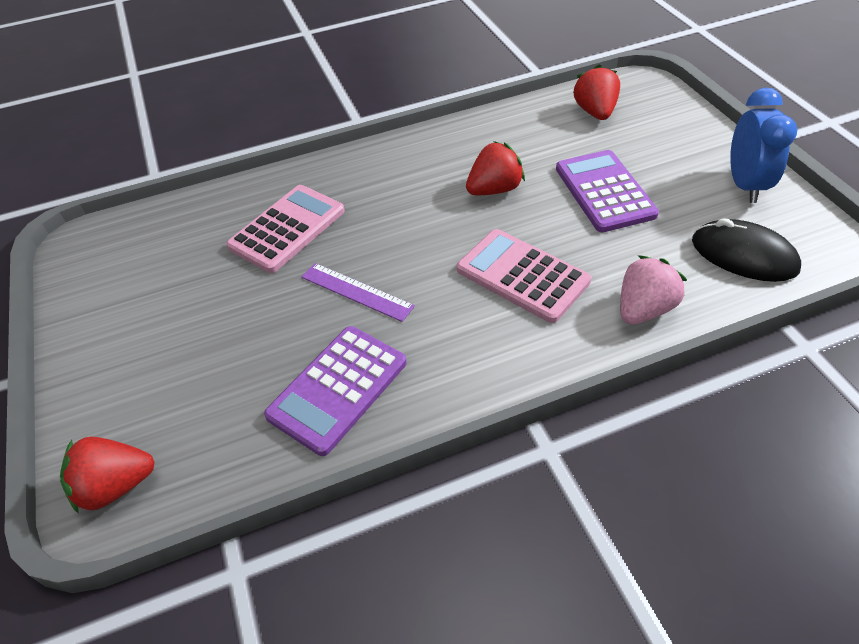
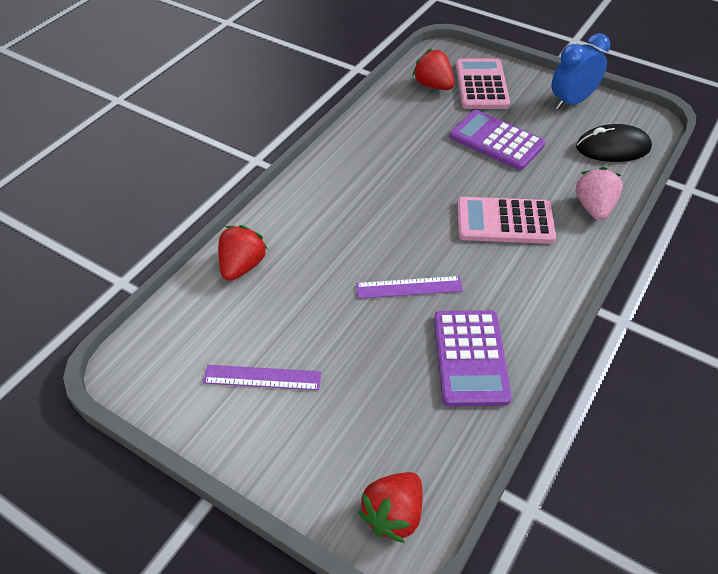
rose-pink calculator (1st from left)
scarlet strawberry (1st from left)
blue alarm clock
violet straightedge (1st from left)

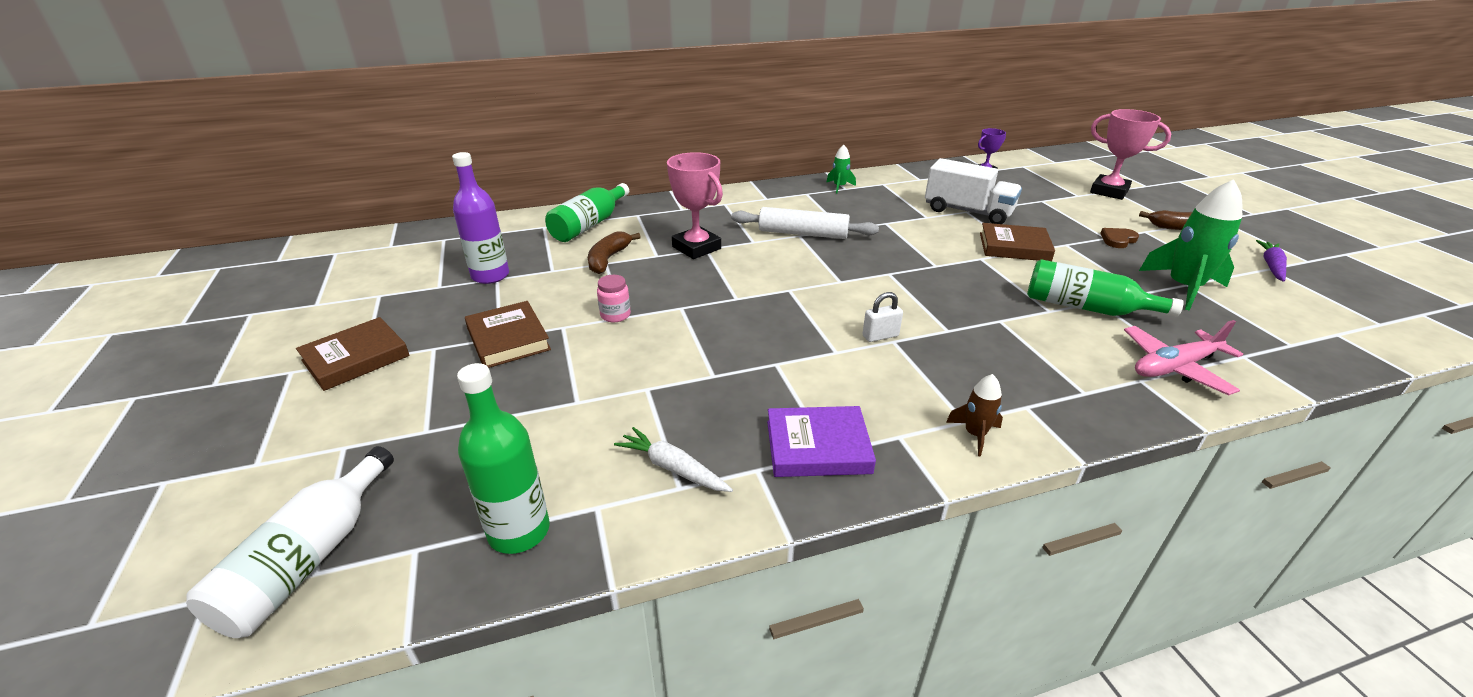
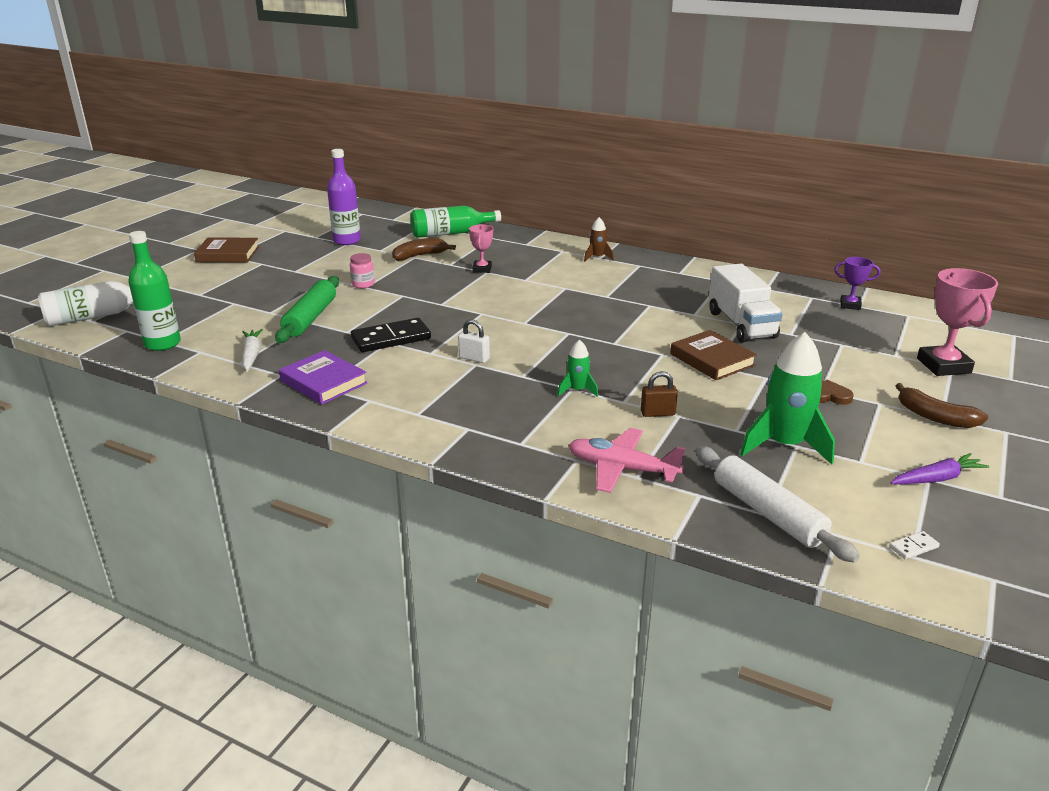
dark brown hardcover (2nd from left in the first image)
rose-pink award cup (1st from left)
snow-white pastry roller
emerald rocket (1st from left)
dark brown rocket
dark brown lock
emerald pastry roller
black domino
snow-white domino

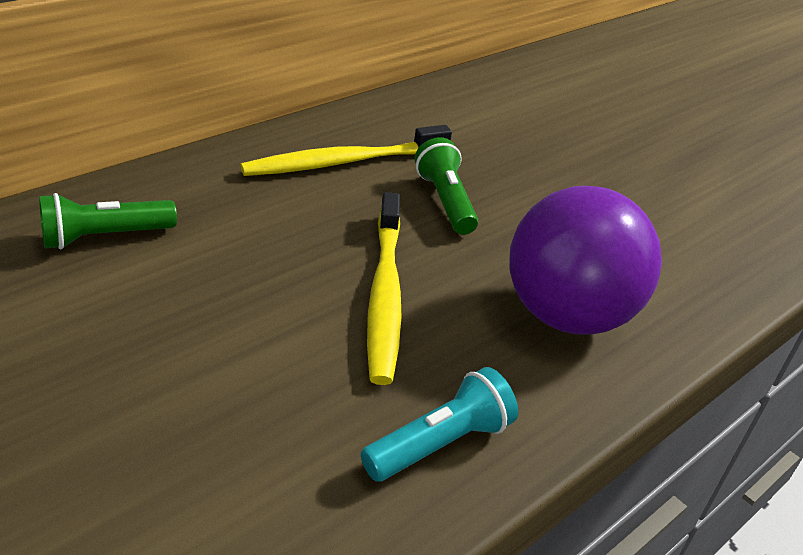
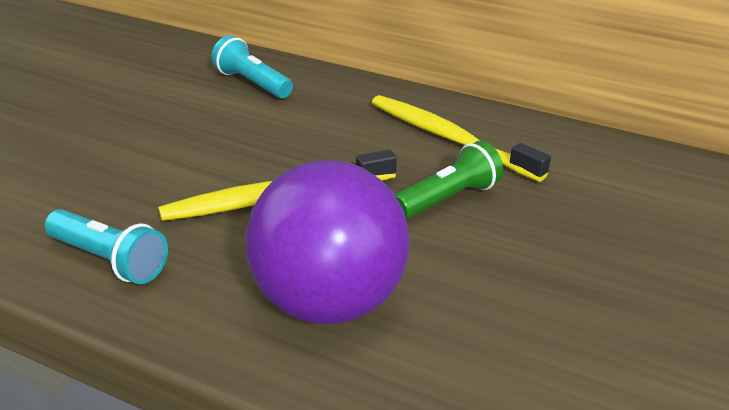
aqua pocket torch (2nd from left)

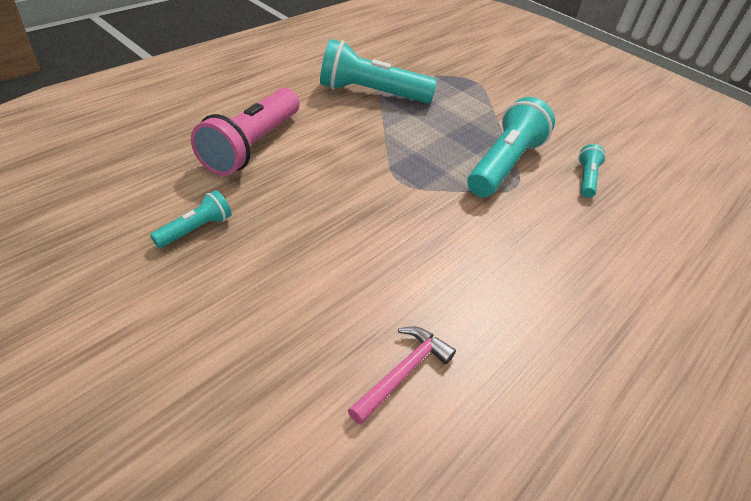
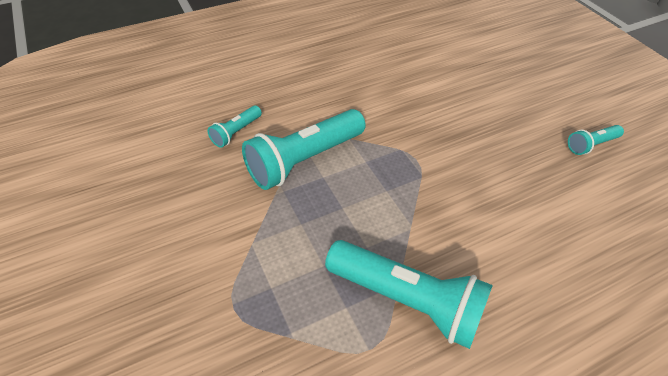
rose-pink pocket torch
rose-pink claw hammer

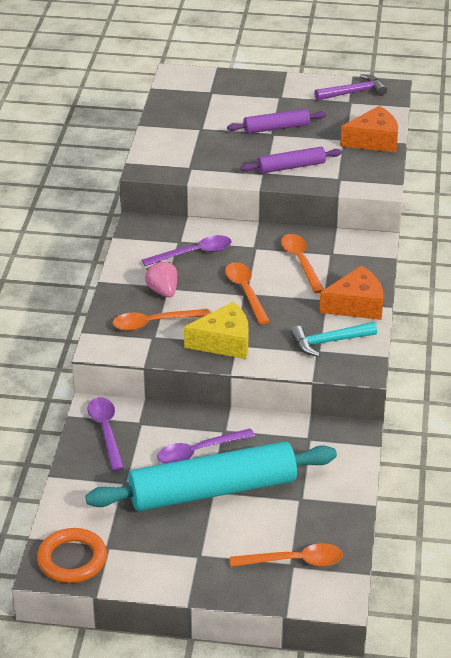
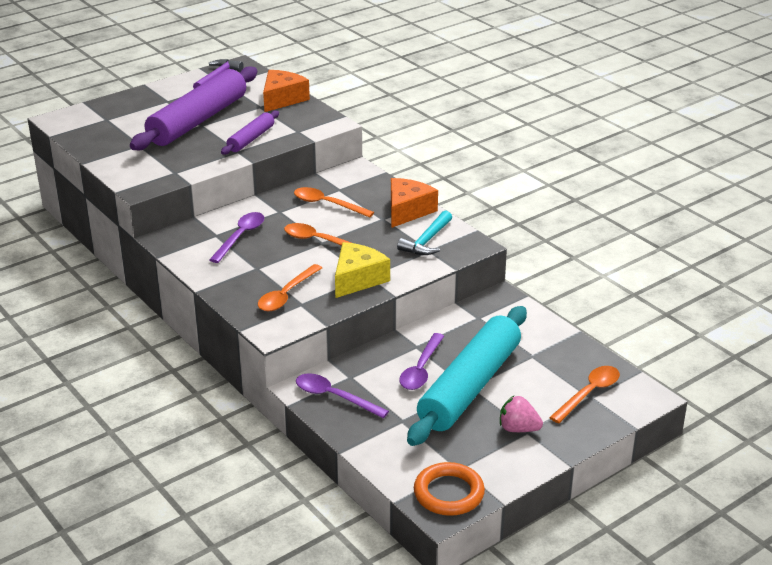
rose-pink strawberry
violet pastry roller (1st from left)

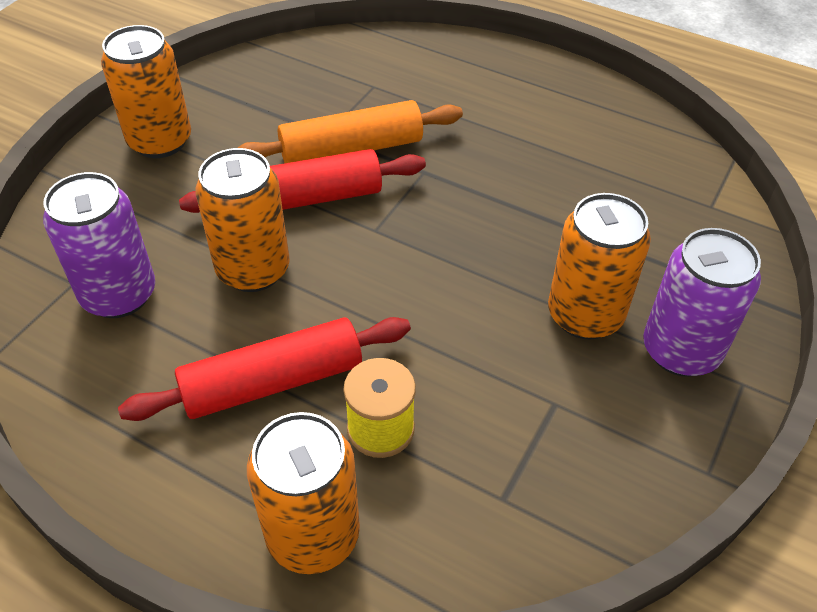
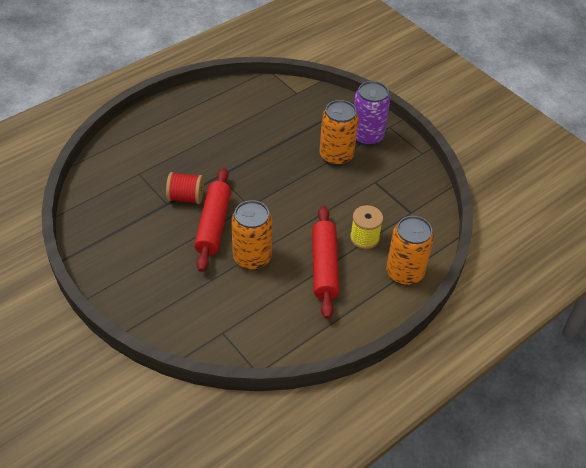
violet soda can (1st from left in the first image)
orange-coloured soda can (1st from left in the first image)
scarlet reel of thread

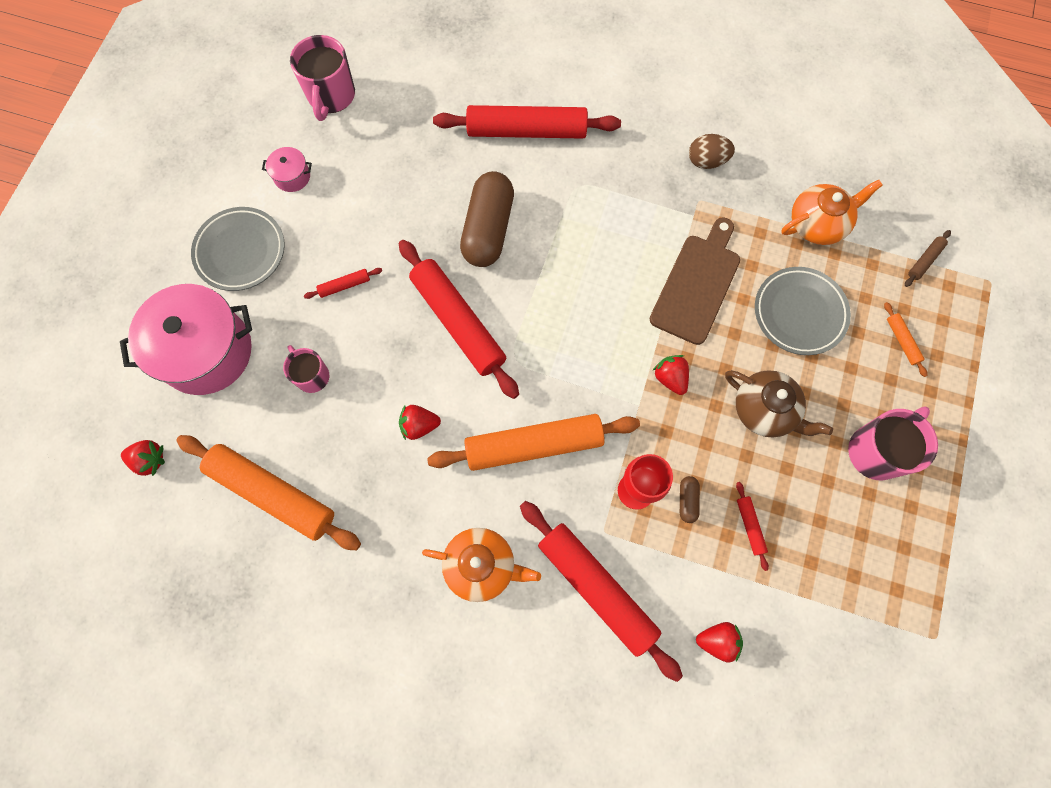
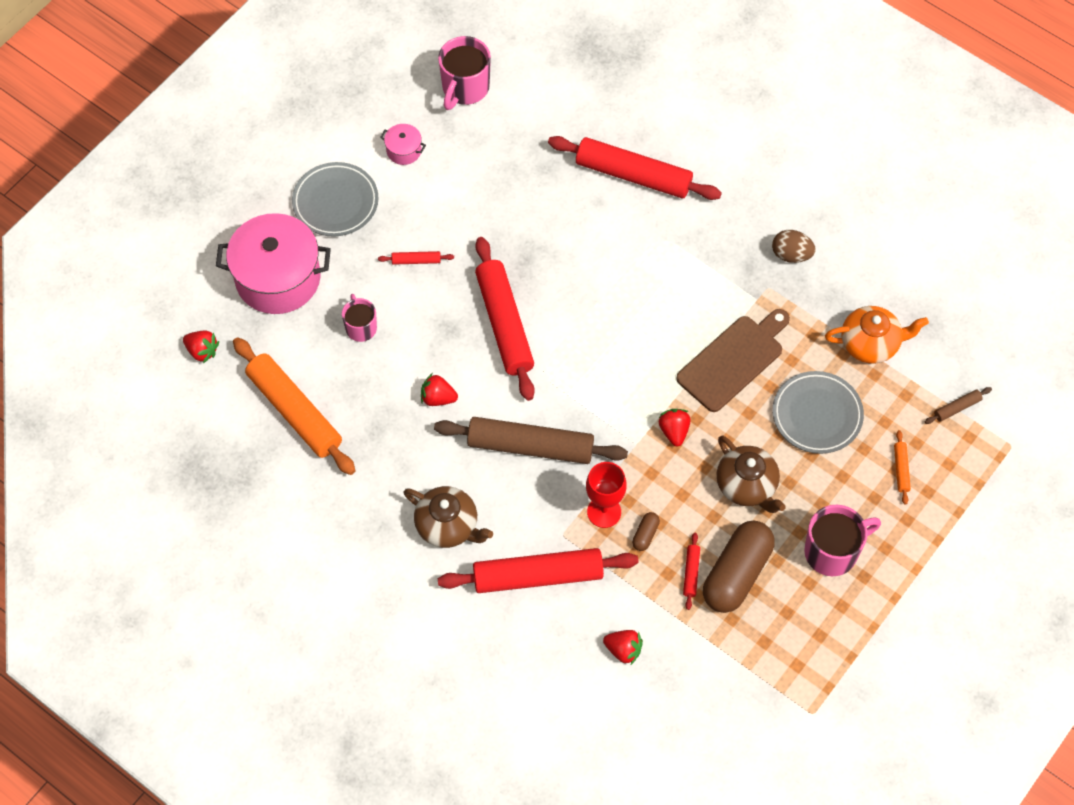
dark brown tea pot (1st from left)
dark brown pastry roller (1st from left)
dark brown capsule (2nd from left)
scarlet pastry roller (3rd from left)

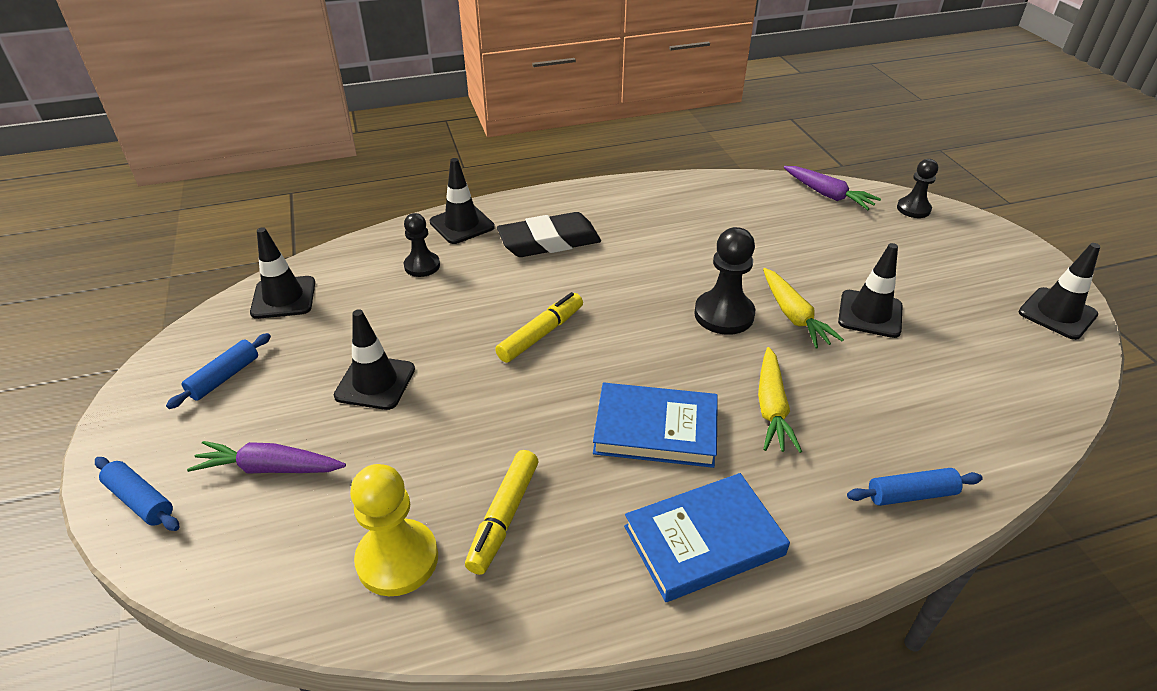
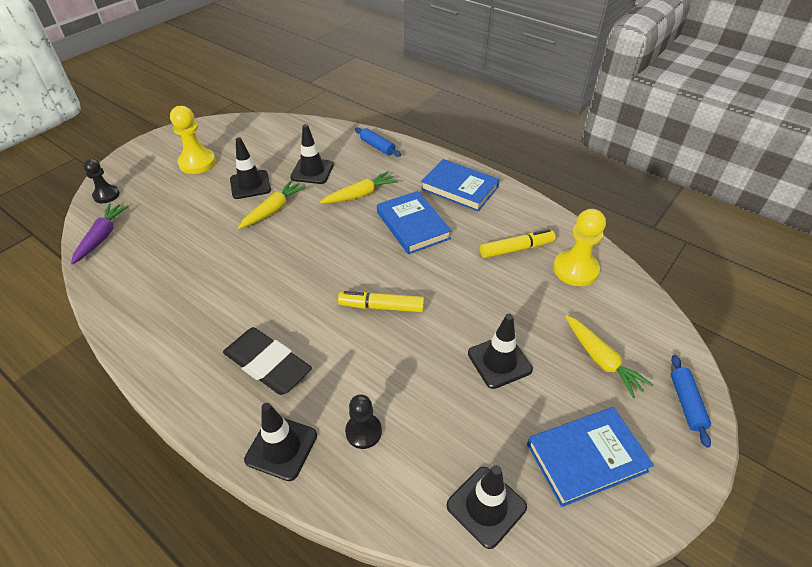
blue hardcover (3rd from left)
bright yellow carrot (3rd from left)
black chess pawn (2nd from left in the first image)
black road cone (3rd from left)
bright yellow chess pawn (1st from left)

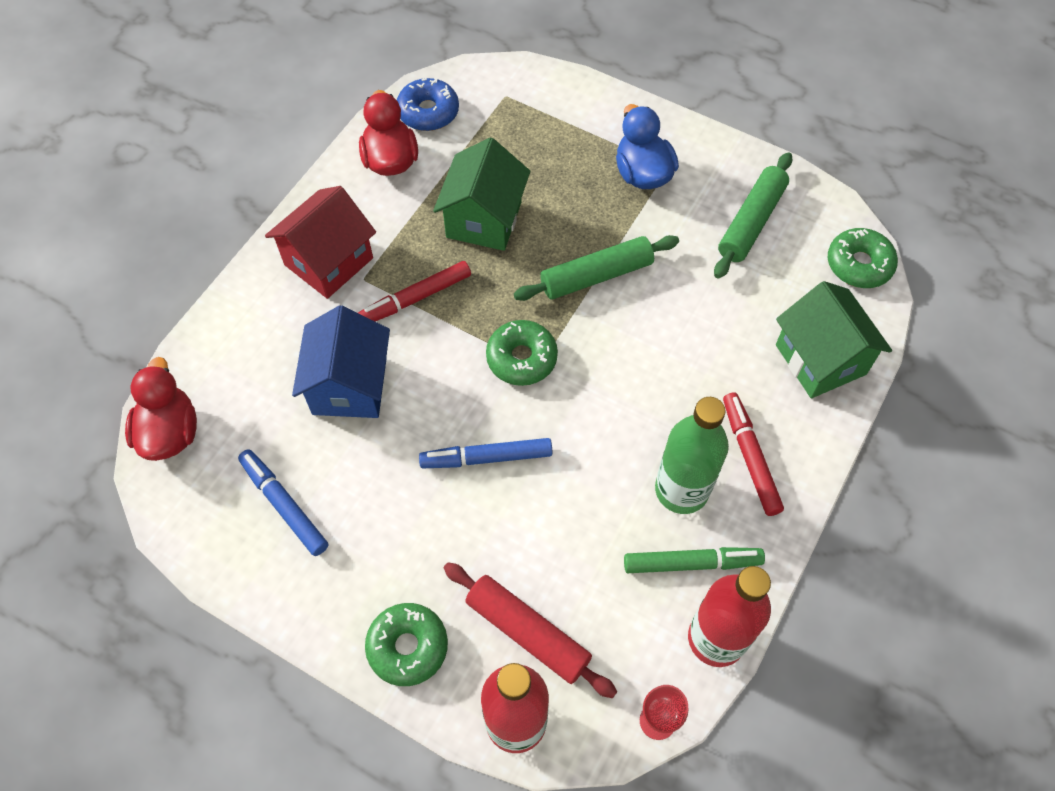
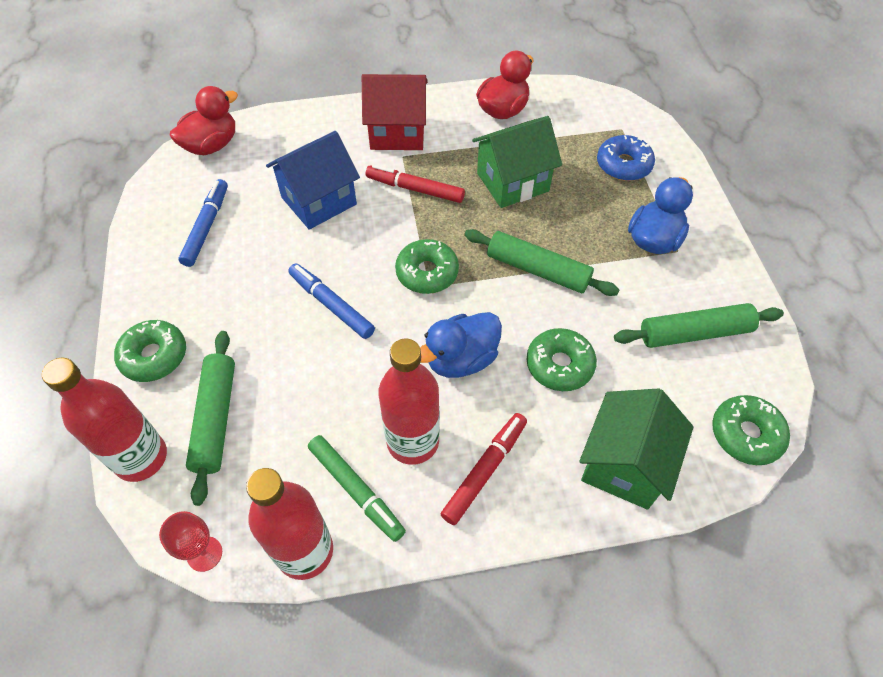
blue doughnut
emerald pastry roller (1st from left)
scarlet bottle (3rd from left)
blue toy duck (1st from left)
emerald doughnut (3rd from left)

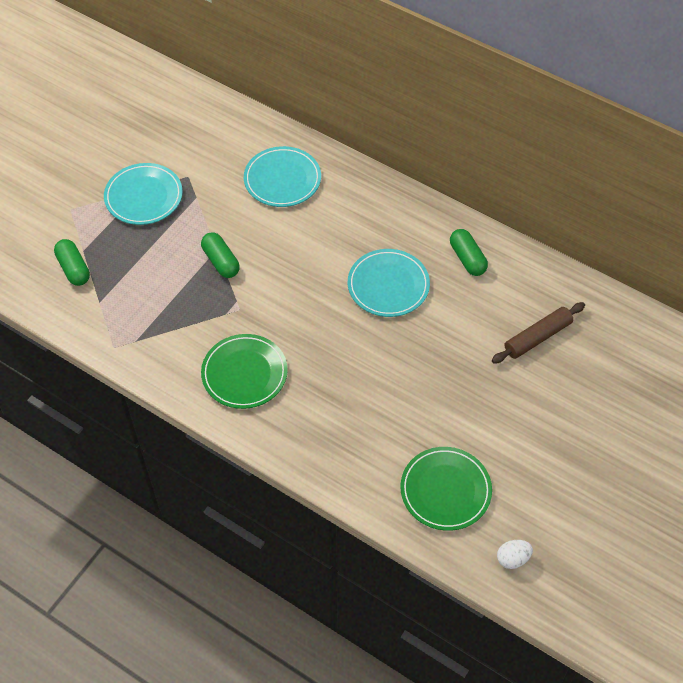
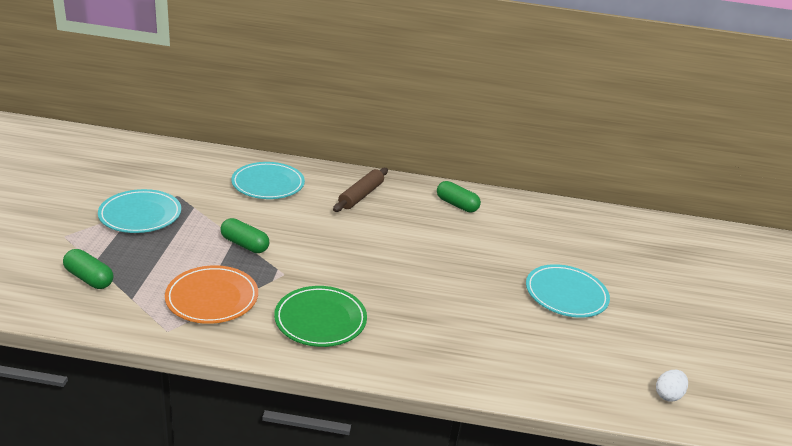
aqua dinner plate (3rd from left)
emerald dinner plate (2nd from left in the first image)
dark brown pastry roller
orange-coloured dinner plate

